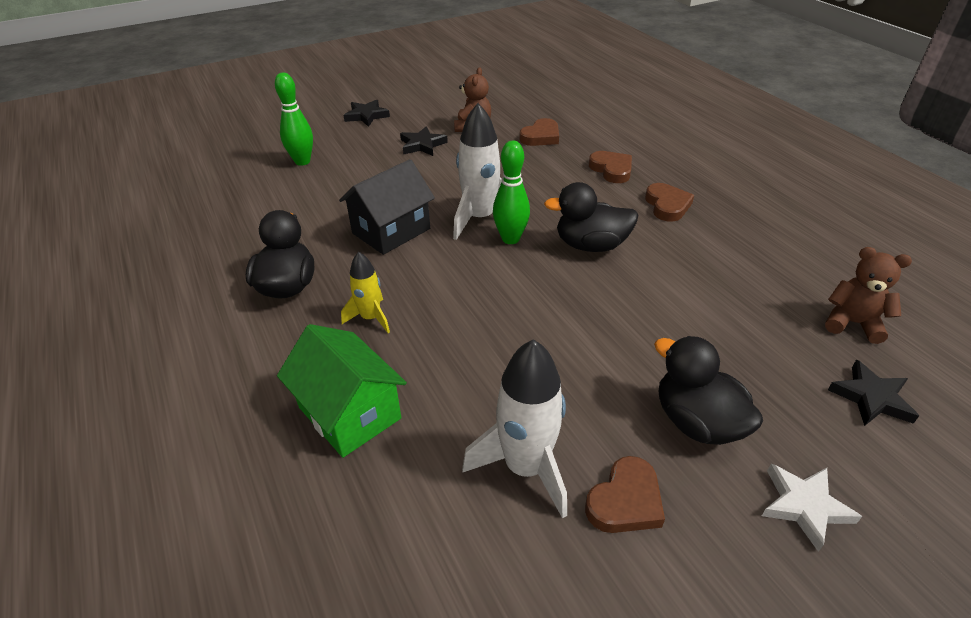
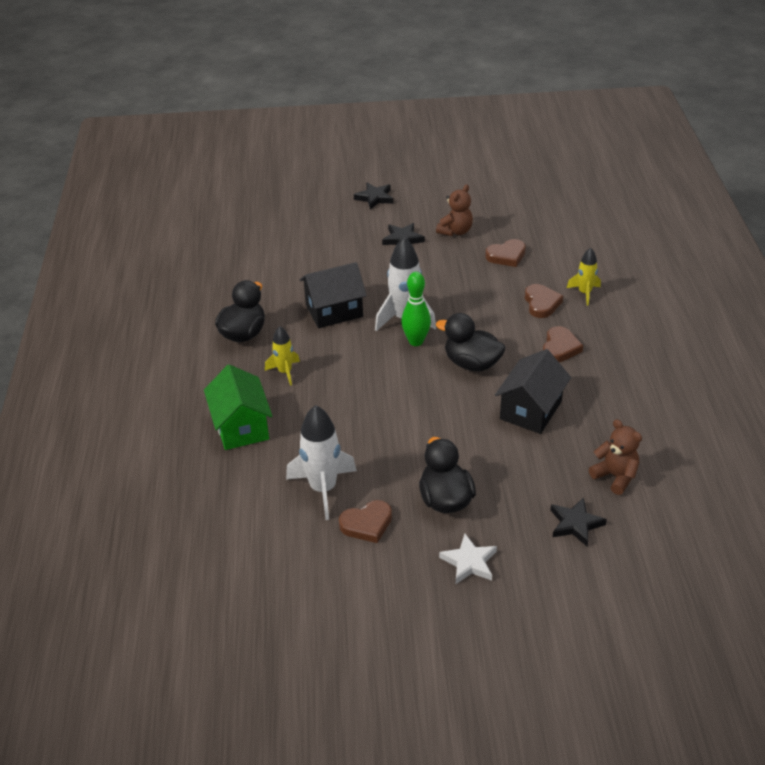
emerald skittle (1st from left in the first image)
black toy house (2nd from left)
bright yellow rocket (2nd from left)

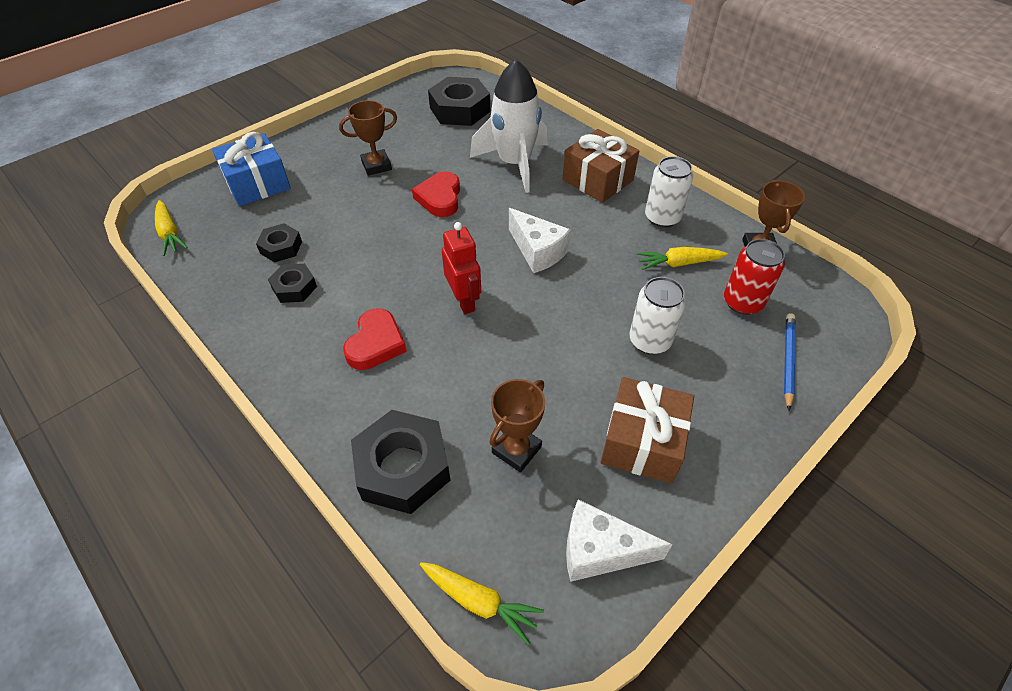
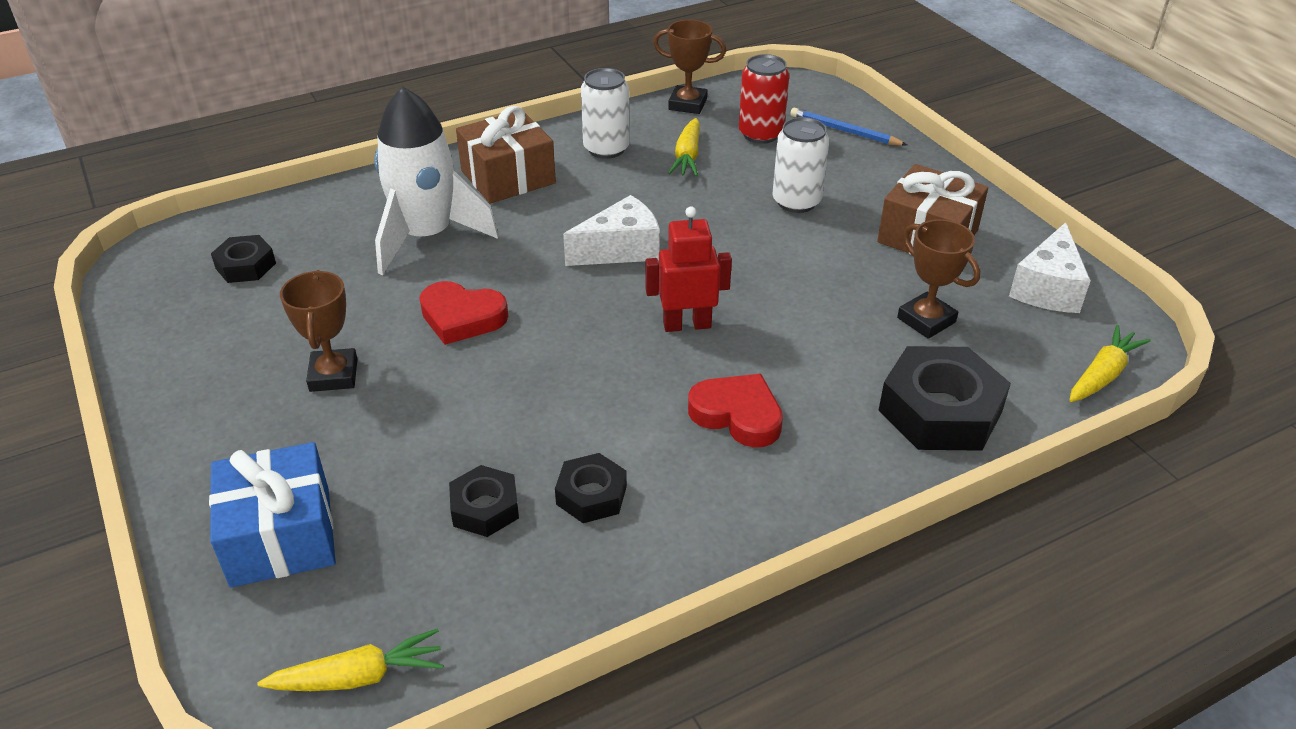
black hexagon nut (1st from left)

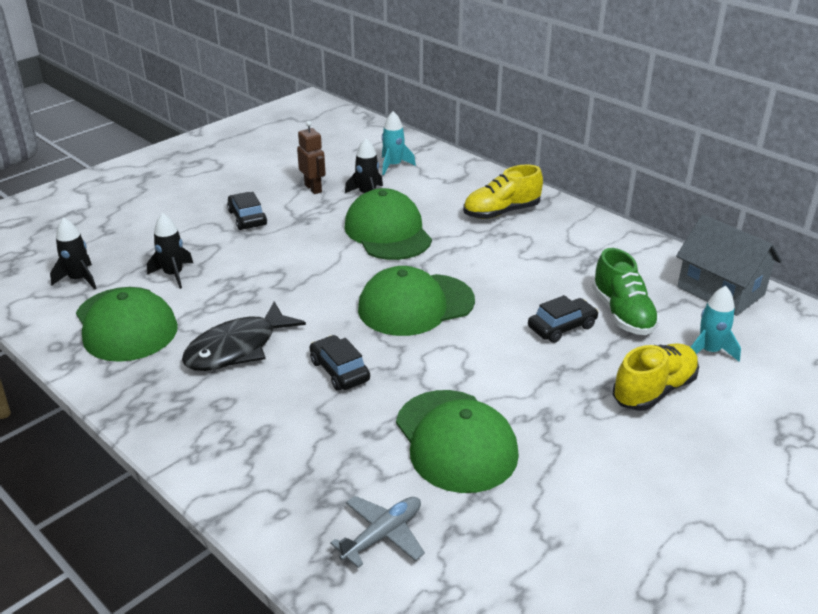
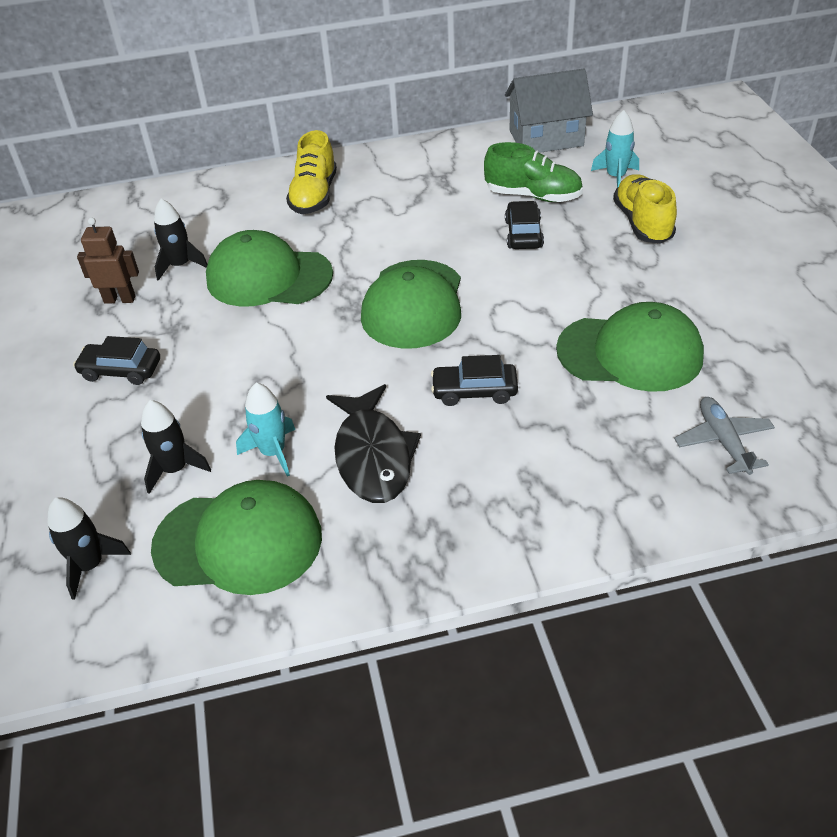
aqua rocket (1st from left)

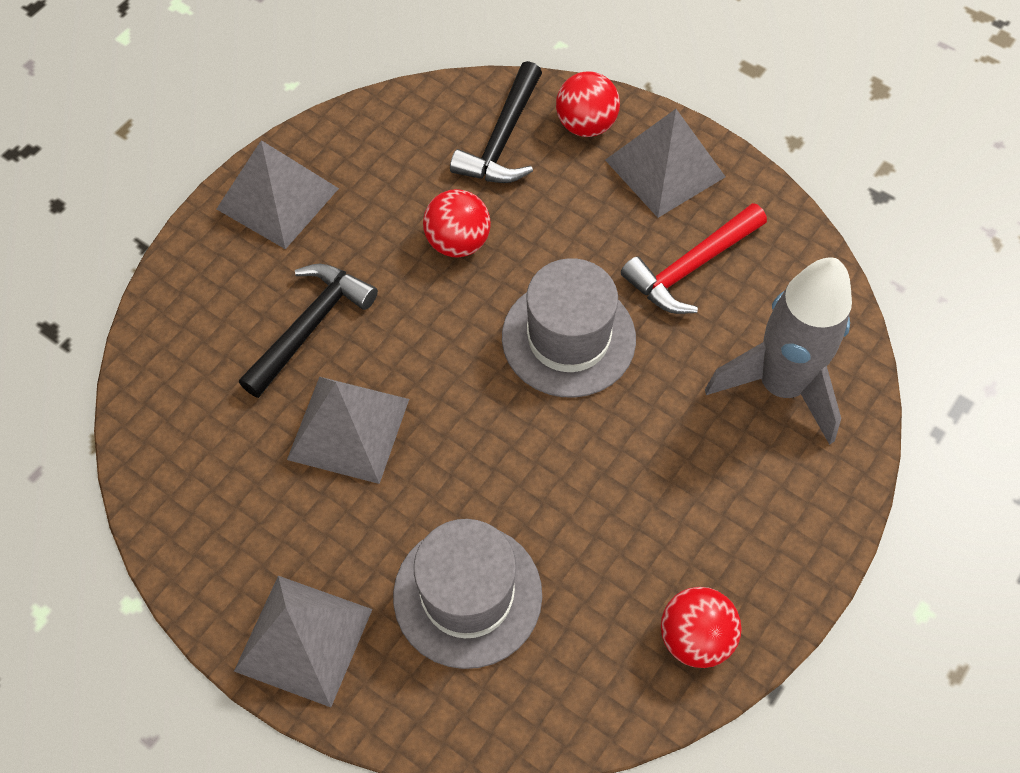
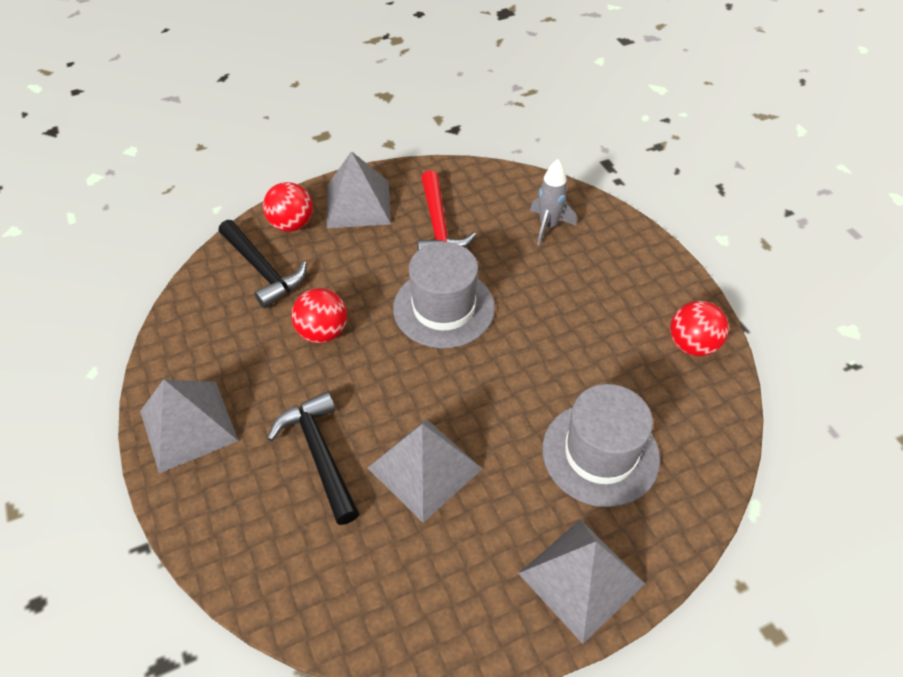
ash-grey rocket

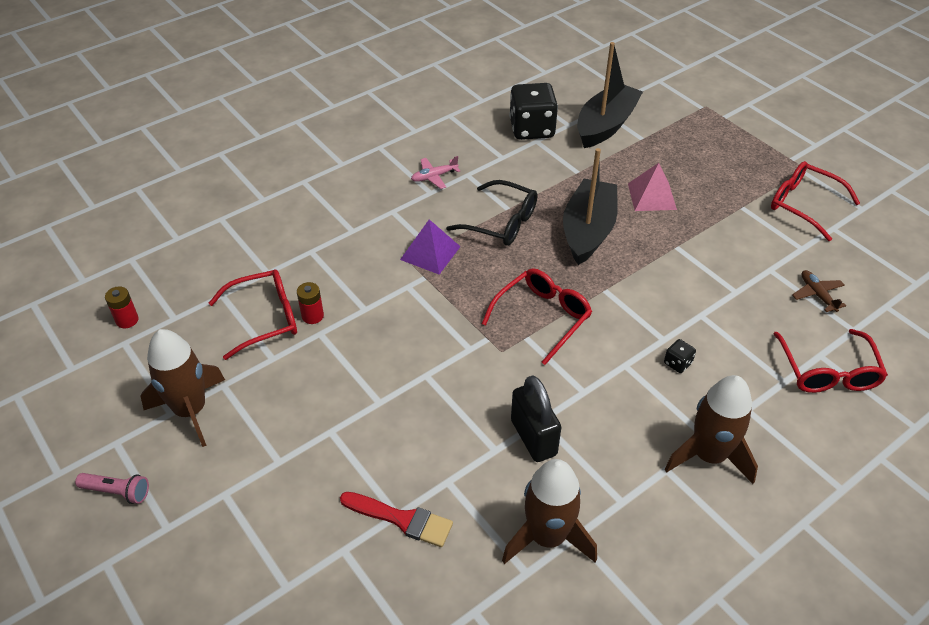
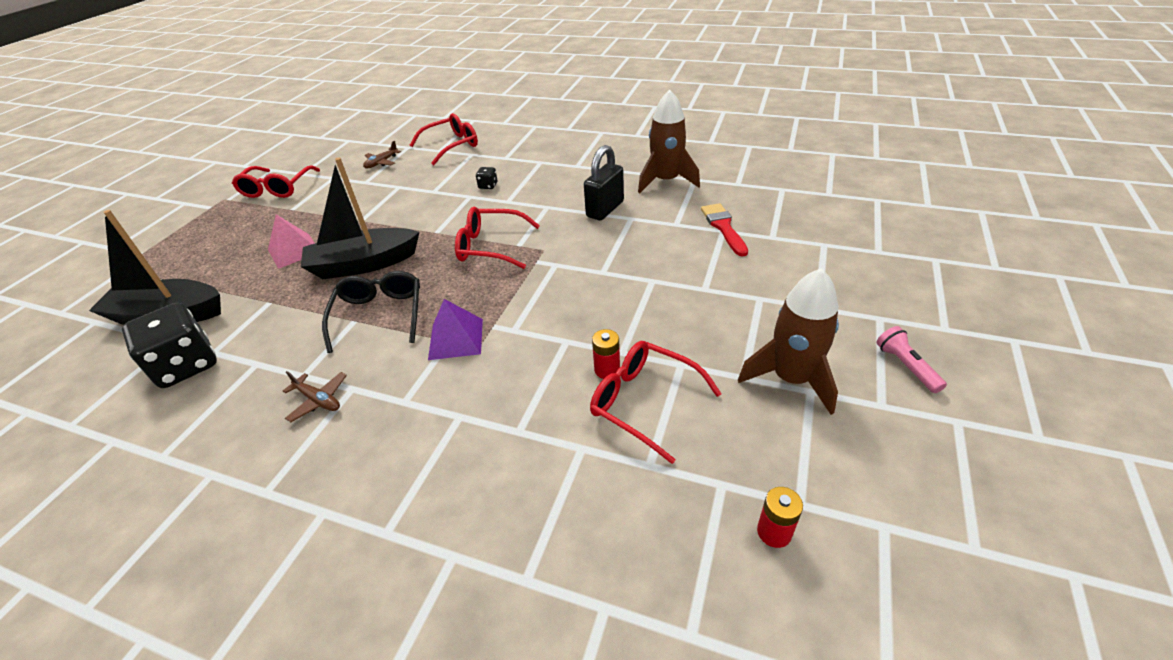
dark brown toy plane (1st from left)
dark brown rocket (3rd from left in the first image)

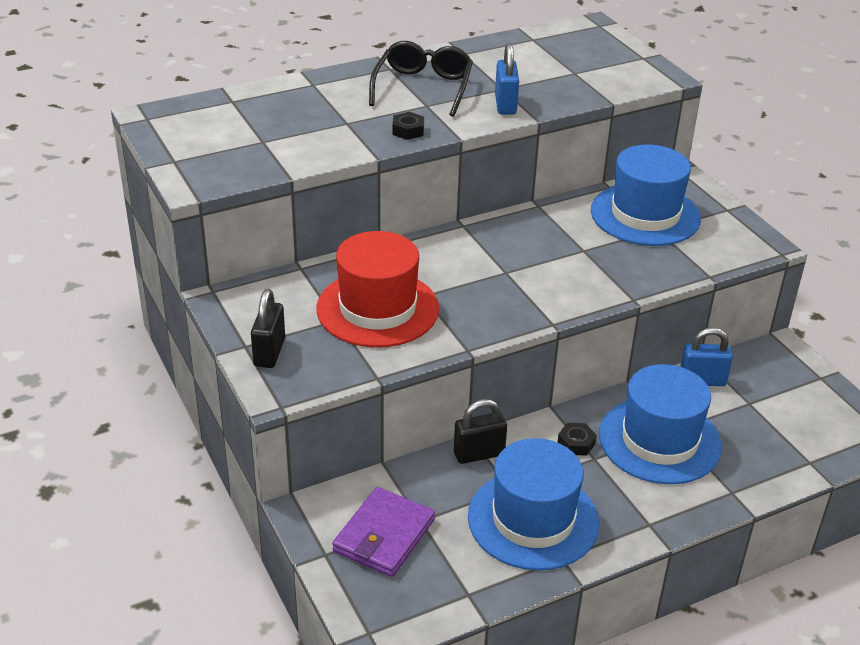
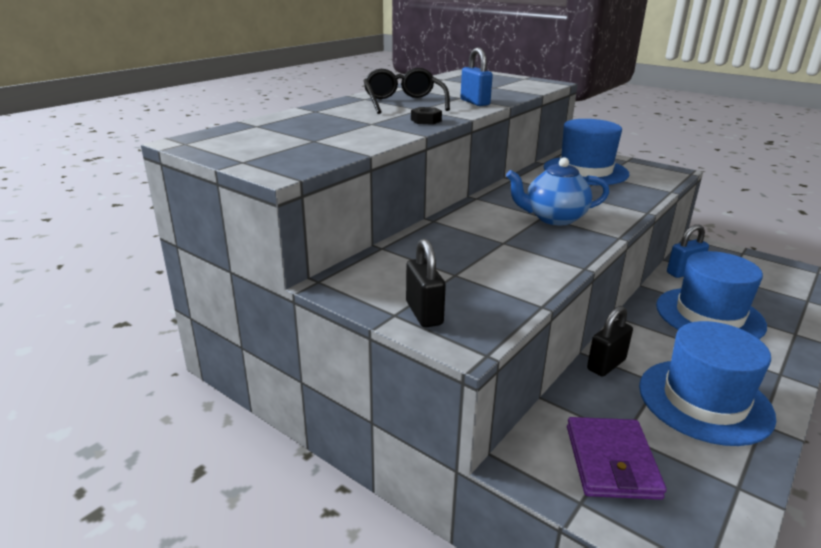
scarlet top hat
black hexagon nut (2nd from left in the first image)
blue tea pot

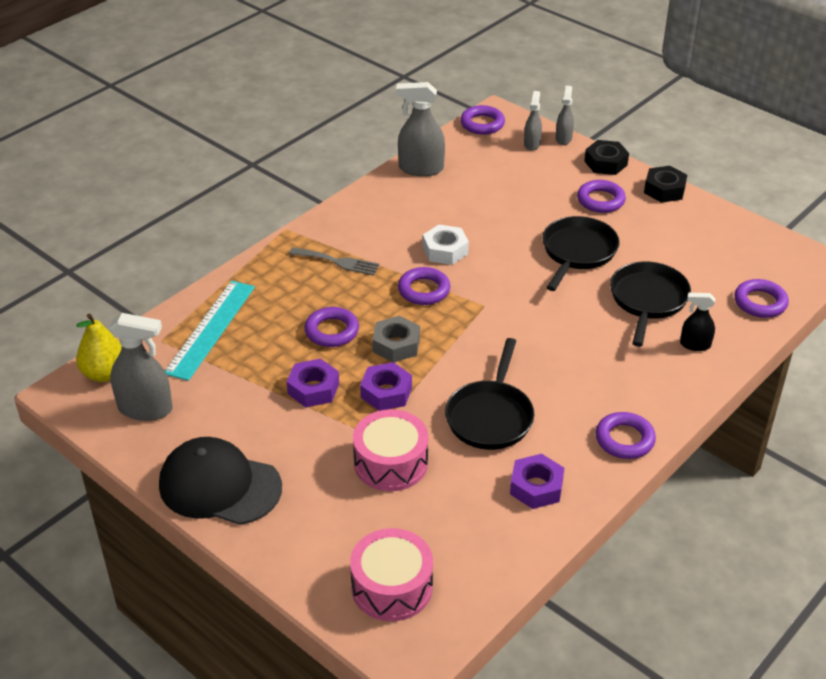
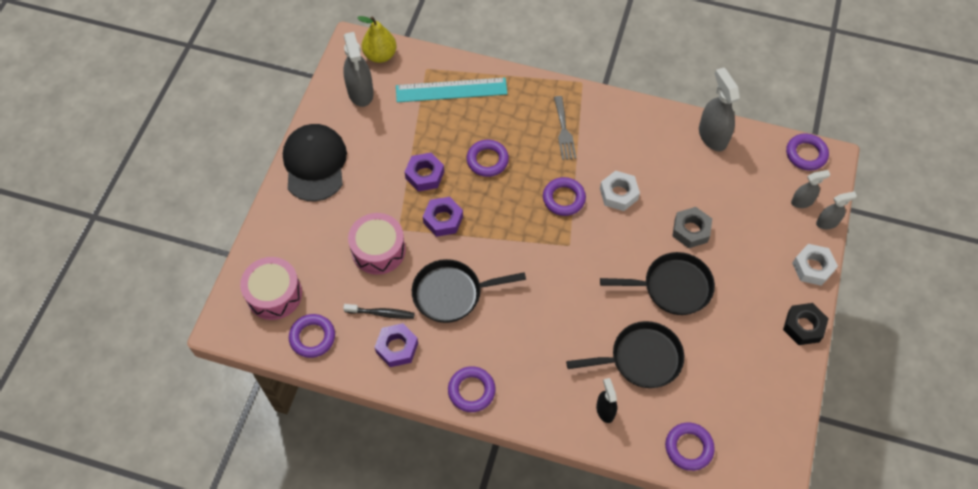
ash-grey hexagon nut
violet torus (1st from left)
snow-white hexagon nut (2nd from left)
black dental brush

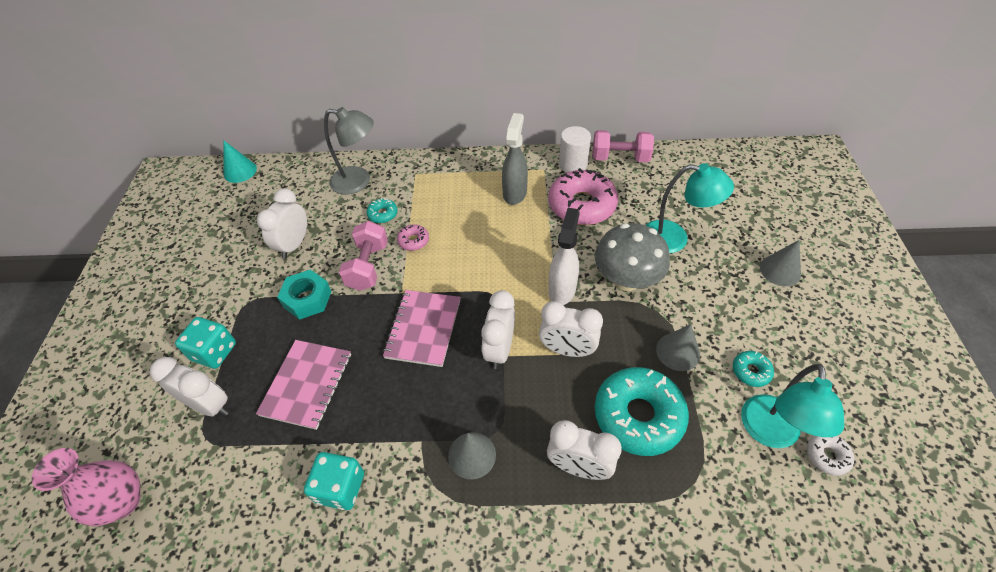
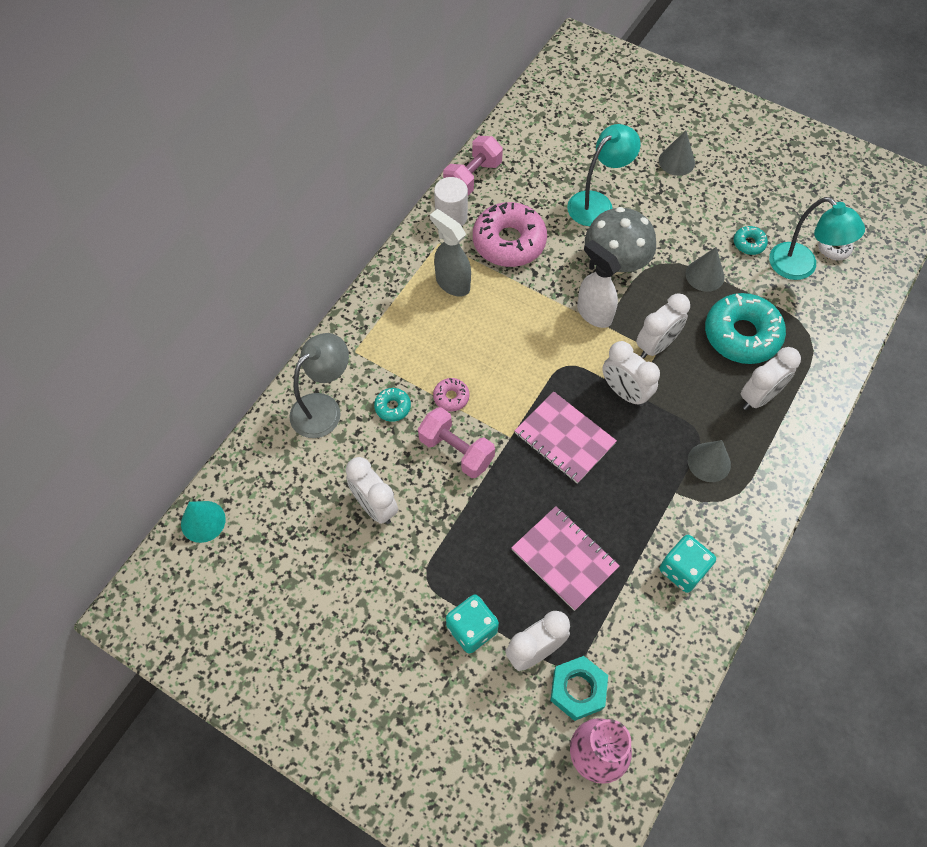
aqua hexagon nut

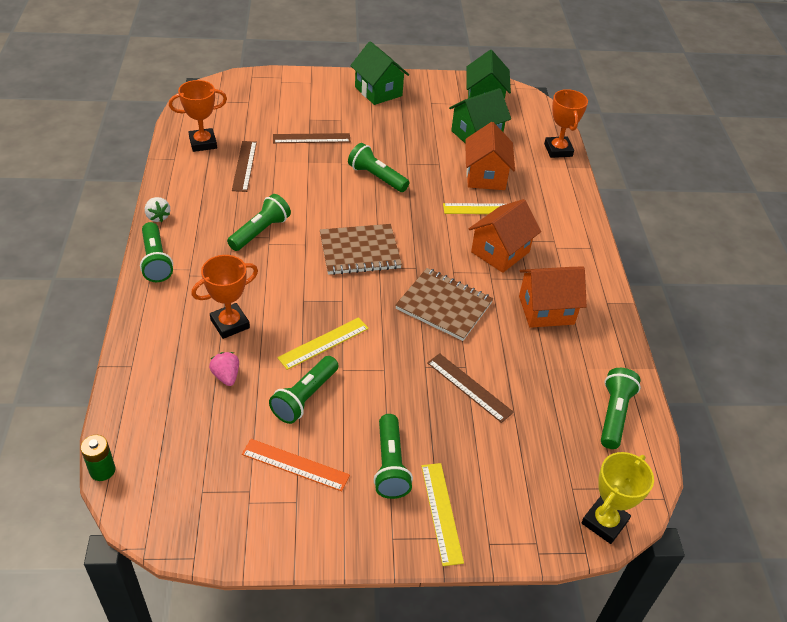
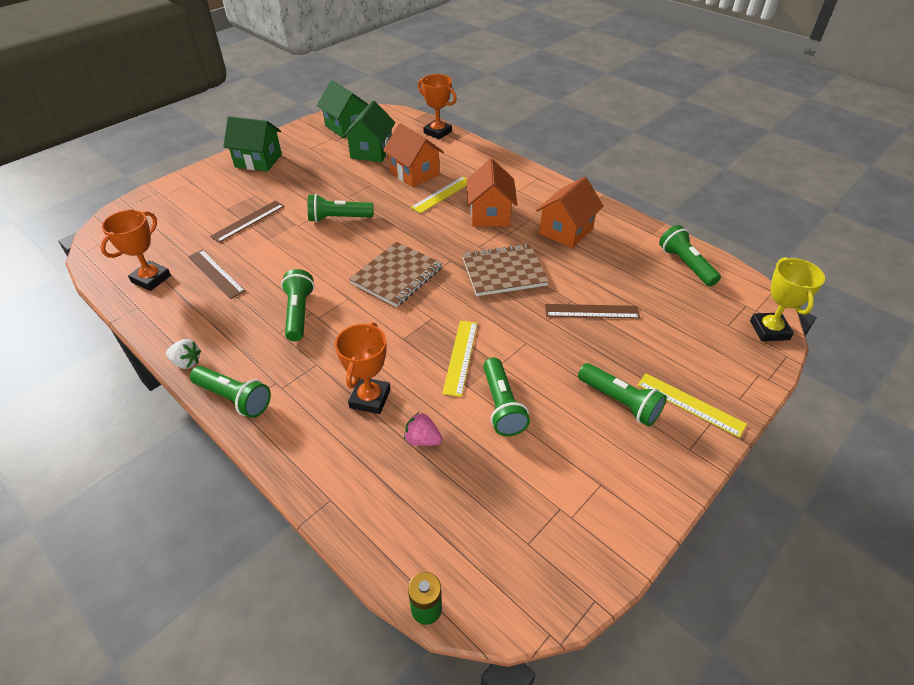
orange-coloured straightedge

